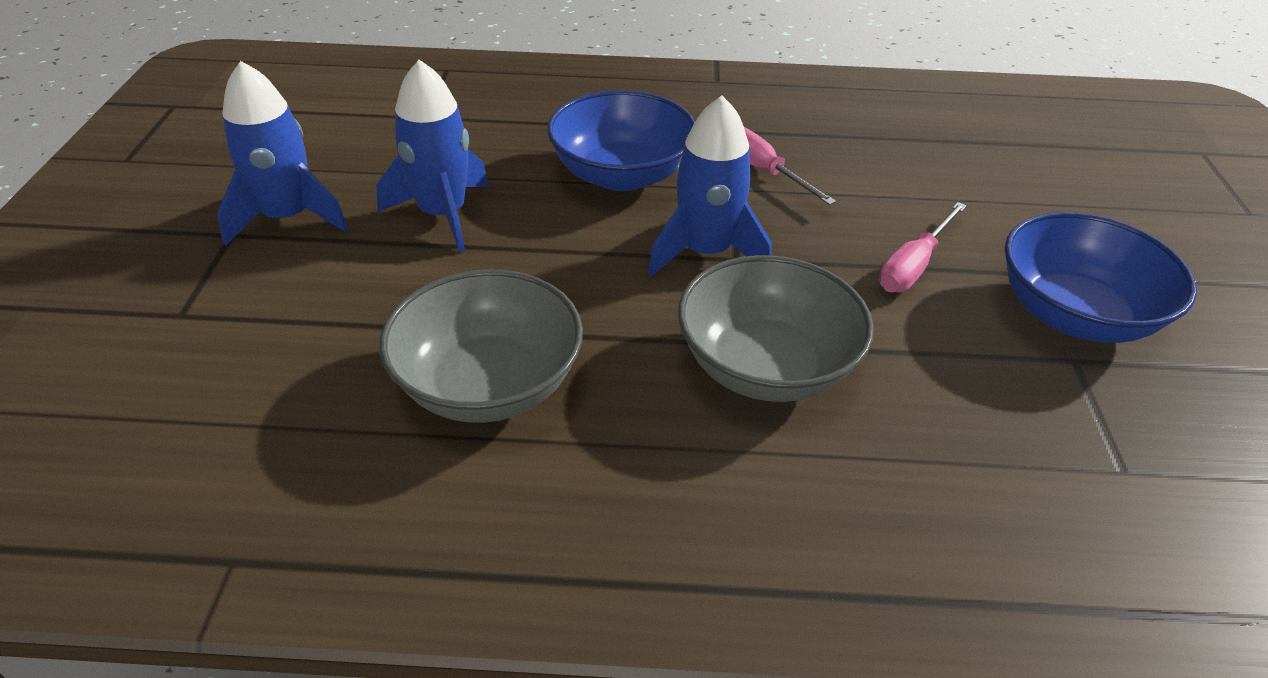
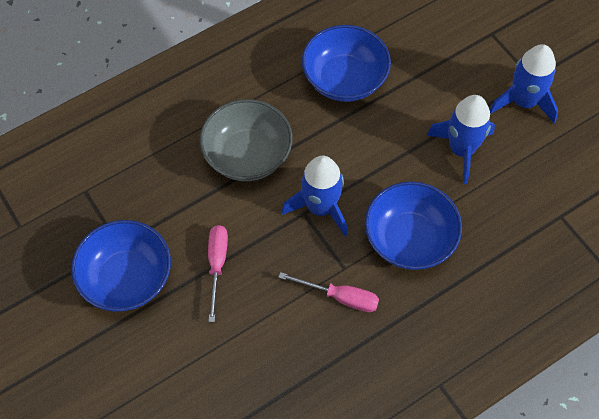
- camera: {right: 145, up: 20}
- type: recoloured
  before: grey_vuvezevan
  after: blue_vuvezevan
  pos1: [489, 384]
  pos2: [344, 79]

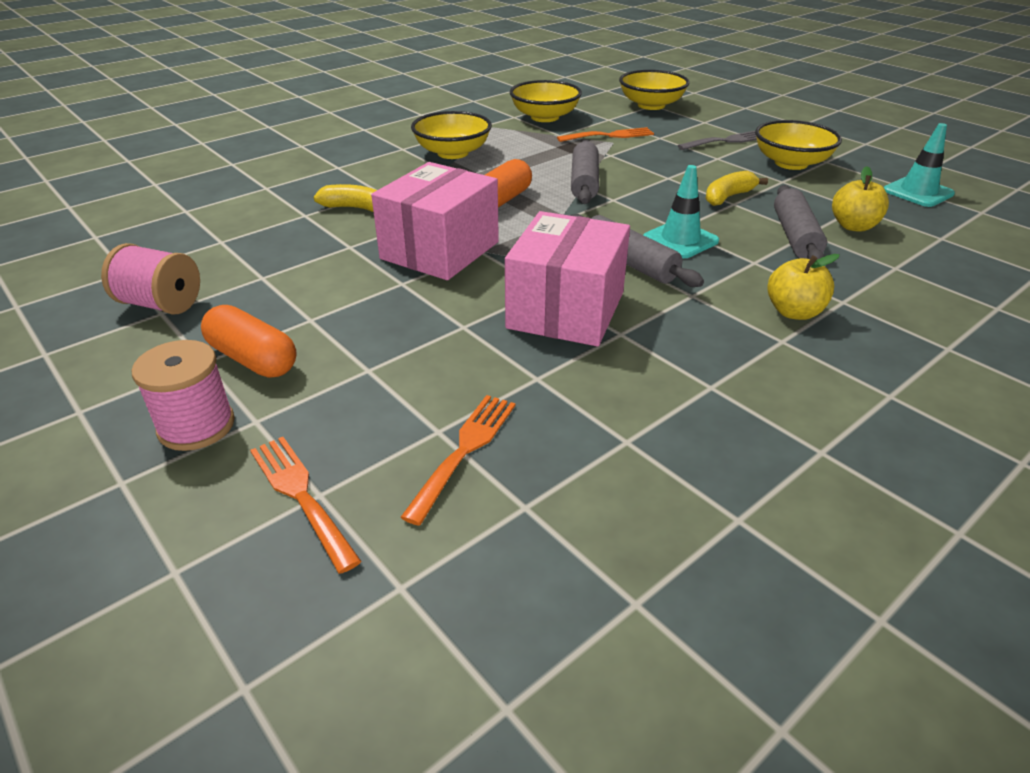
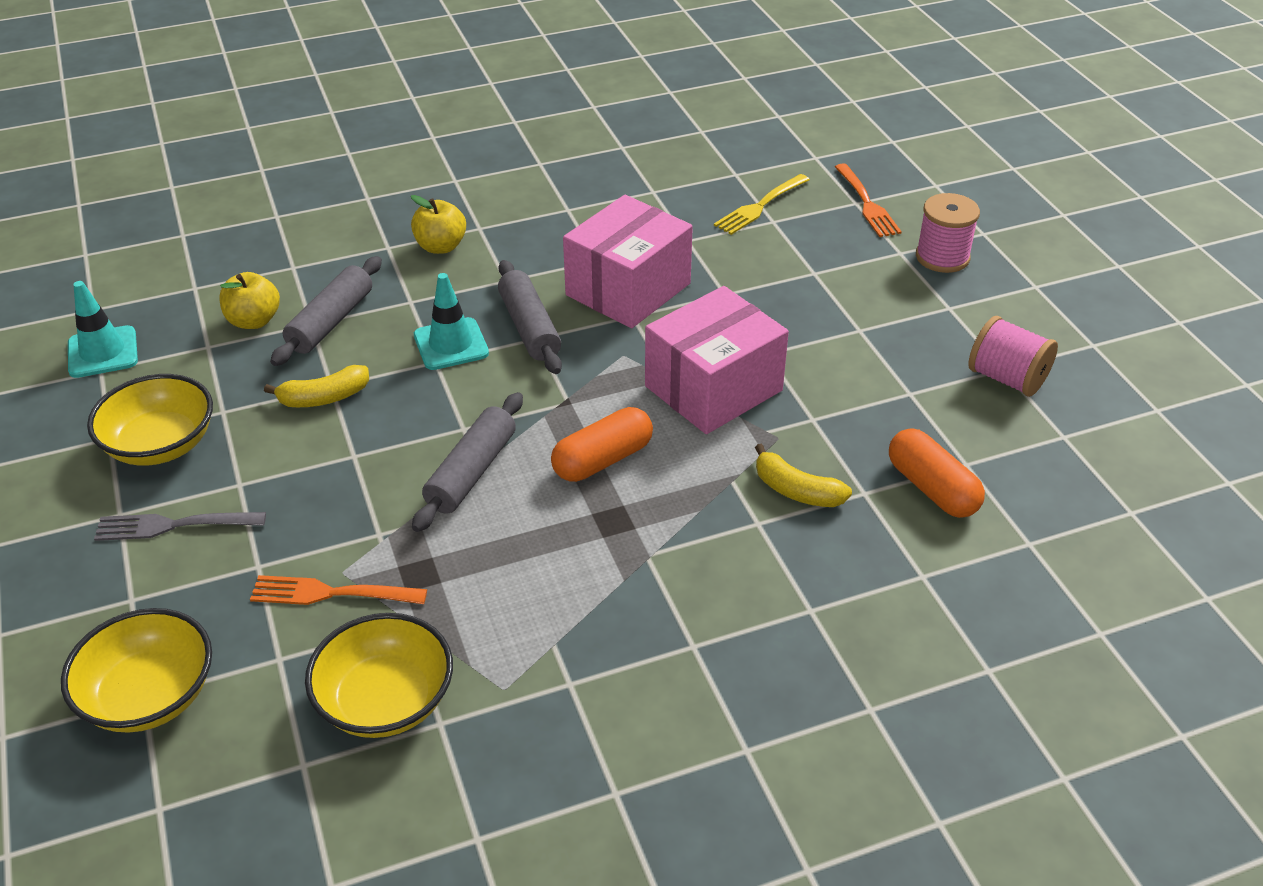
- camera: {right: -160, up: 5}
- type: removed
  before: yellow_vuvezevan
  pos1: [452, 153]
- type: moved
  before: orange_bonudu
  pos1: [253, 359]
  pos2: [932, 488]
- type: recoloured
  before: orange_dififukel
  after: yellow_dififukel
  pos1: [464, 452]
  pos2: [760, 206]

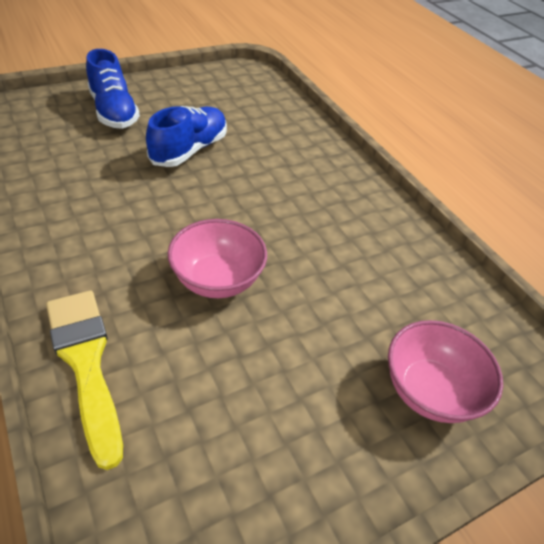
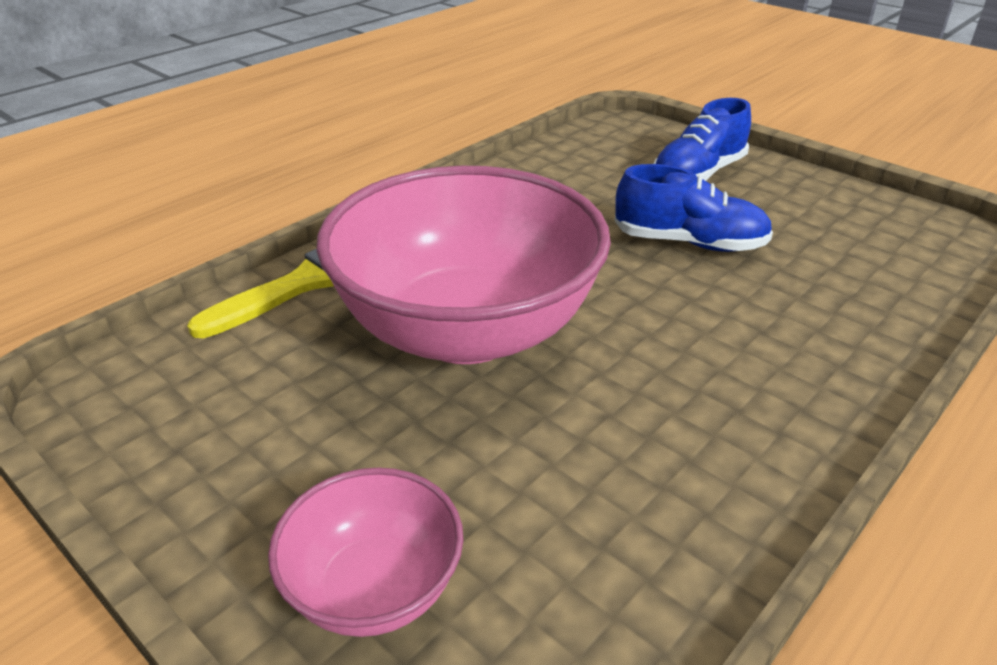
- camera: {right: 75, up: -10}
- type: resized
  before: pink_vuvezevan
  pos1: [217, 280]
  pos2: [467, 330]
  scale: 2.1

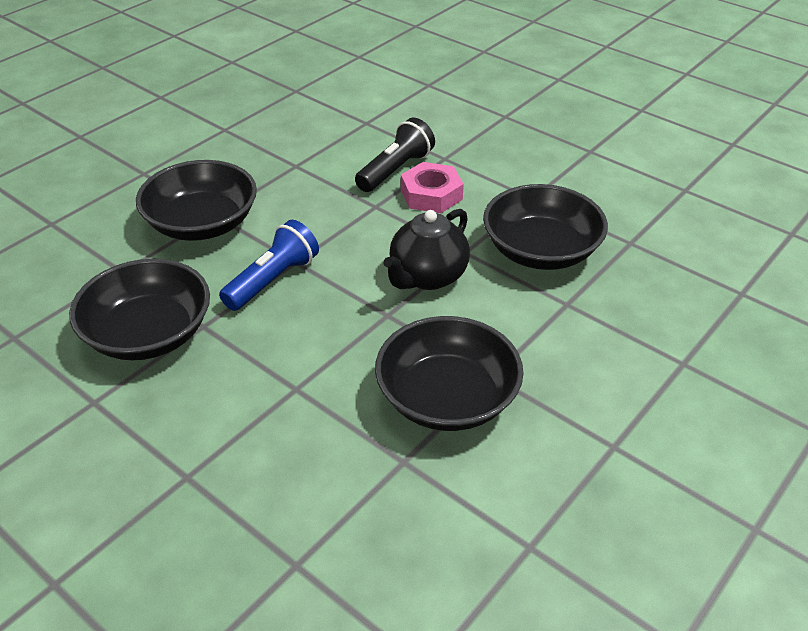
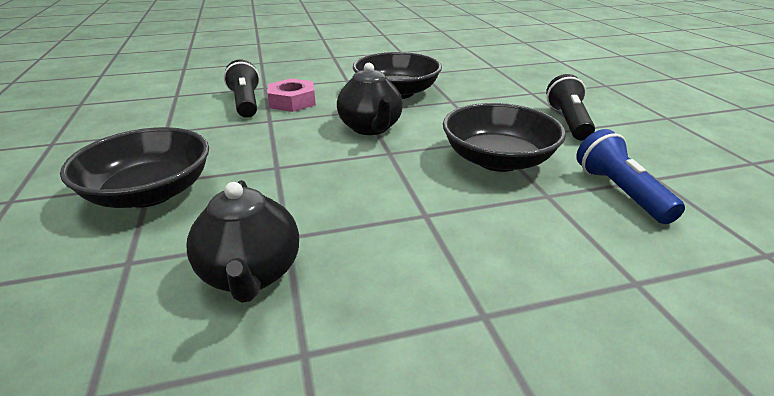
- camera: {right: -55, up: -10}
- type: moved
  before: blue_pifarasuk
  pos1: [273, 280]
  pos2: [620, 192]
- type: replaced
  before: black_vuvezevan
  after: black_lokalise
  pos1: [149, 334]
  pos2: [251, 274]
- type: added
  after: black_pifarasuk
  pos2: [568, 122]

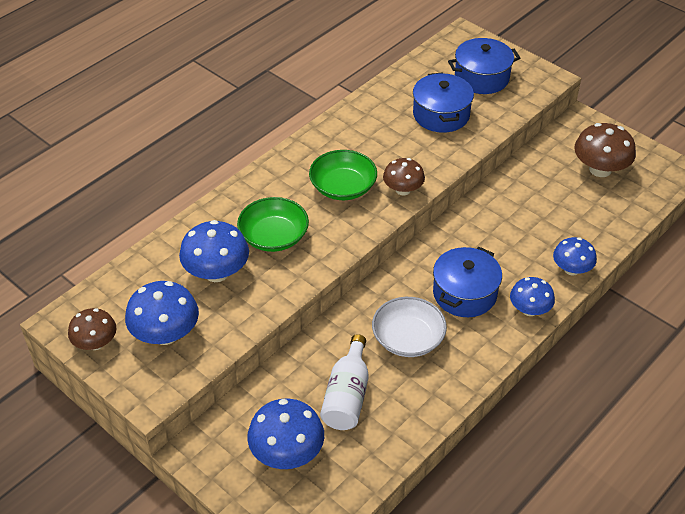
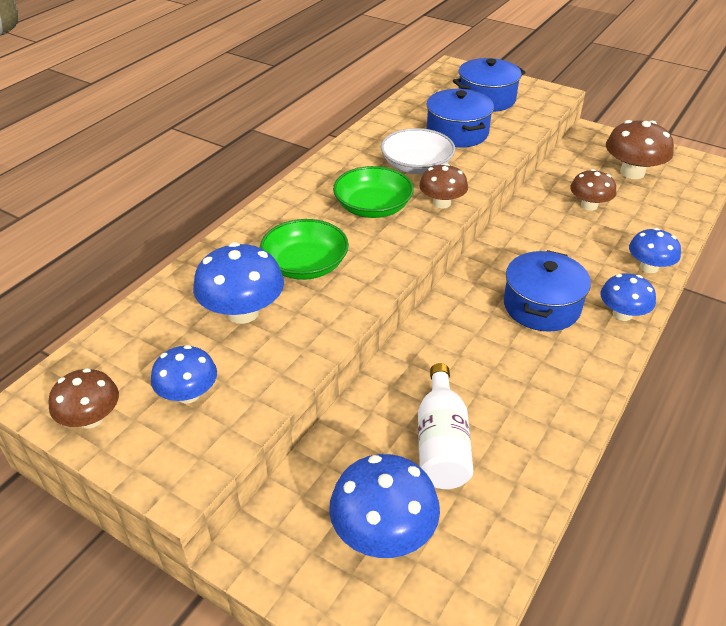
- camera: {right: -10, up: -5}
- type: resized
  before: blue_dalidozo
  pos1: [165, 334]
  pos2: [188, 394]
  scale: 0.65
- type: moved
  before: white_vuvezevan
  pos1: [408, 338]
  pos2: [416, 166]
- type: added
  after: brown_dalidozo
  pos2: [589, 205]

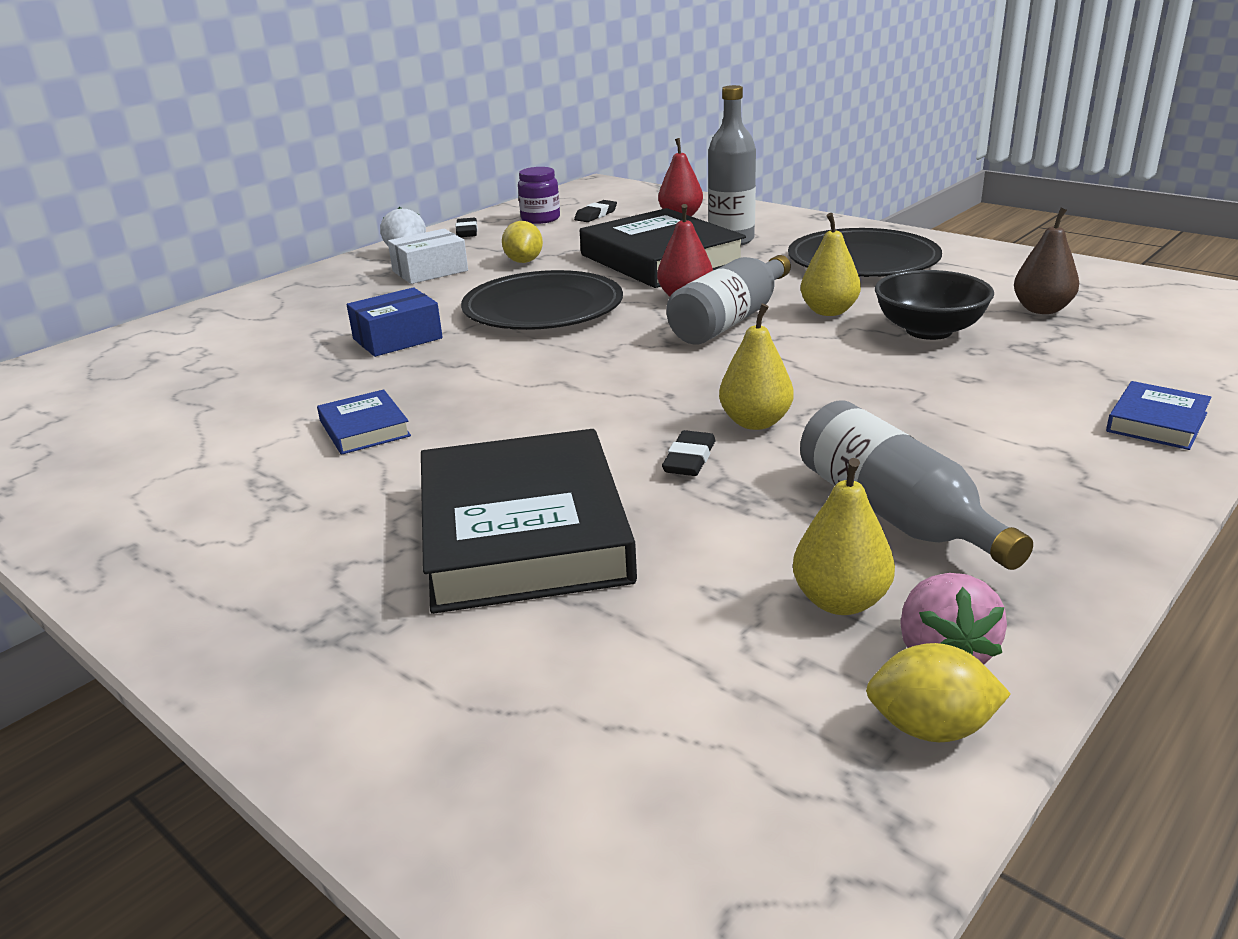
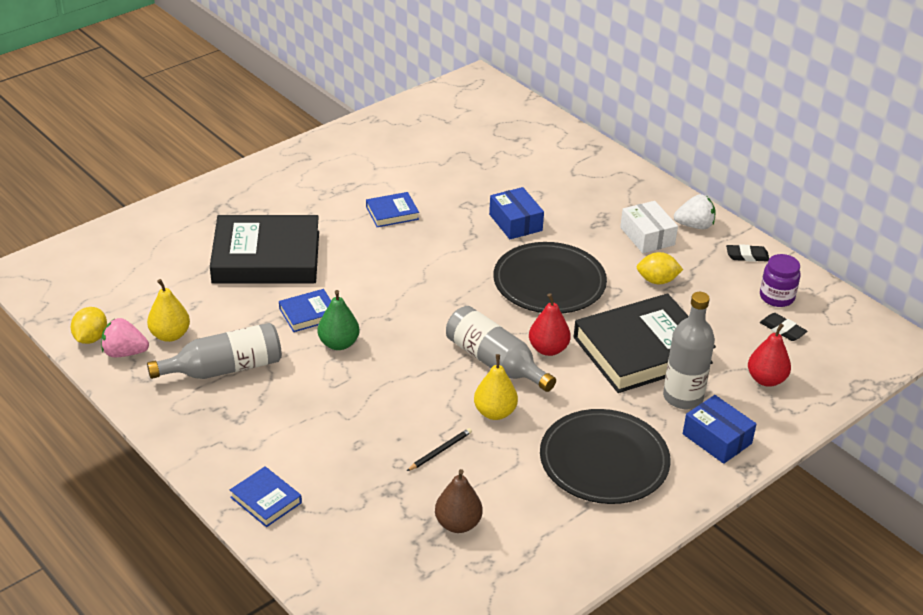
- camera: {right: 95, up: 10}
- type: replaced
  before: black_vuvezevan
  after: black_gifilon
  pos1: [929, 331]
  pos2: [440, 451]
- type: recoloured
  before: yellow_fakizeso
  after: green_fakizeso
  pos1: [755, 422]
  pos2: [338, 344]
- type: replaced
  before: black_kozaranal
  after: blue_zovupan
  pos1: [689, 459]
  pos2: [308, 314]
- type: added
  after: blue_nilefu
  pos2: [717, 439]

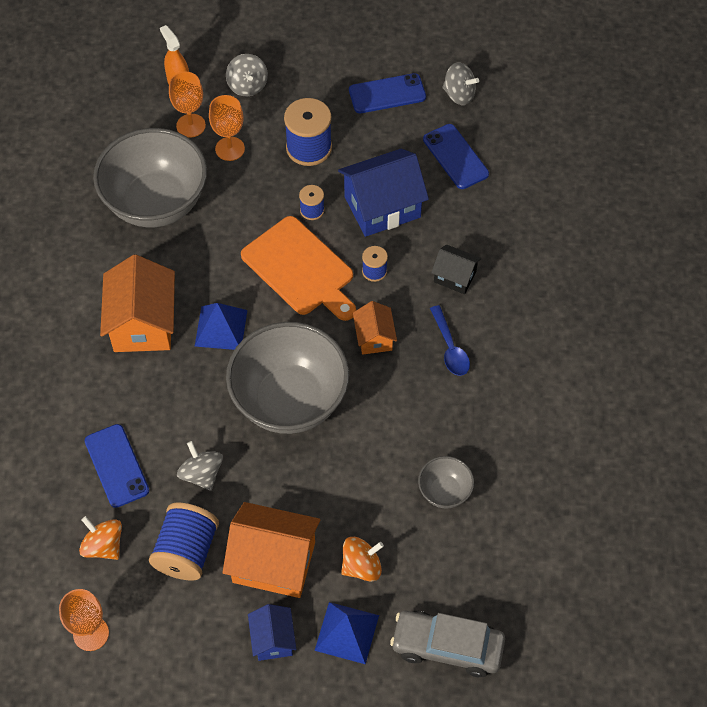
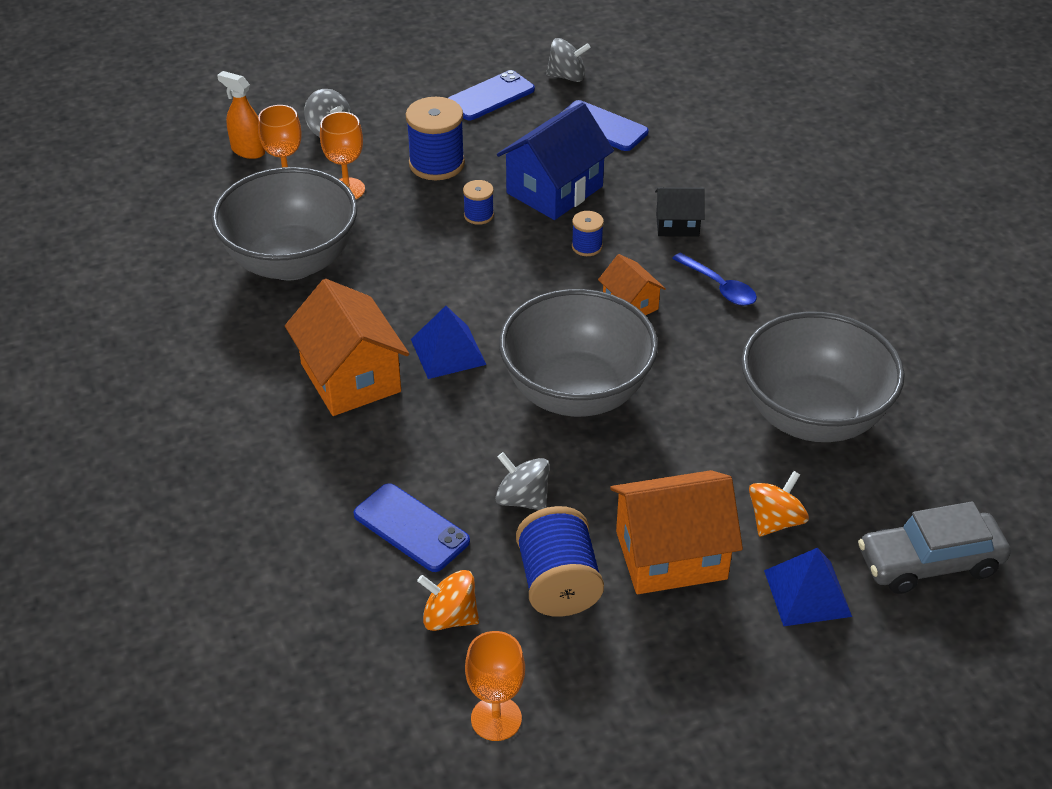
- camera: {right: -25, up: -15}
- type: removed
  before: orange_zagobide
  pos1: [300, 269]
- type: resized
  before: grey_vuvezevan
  pos1: [444, 491]
  pos2: [812, 416]
  scale: 2.23
- type: removed
  before: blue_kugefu
  pos1: [273, 639]

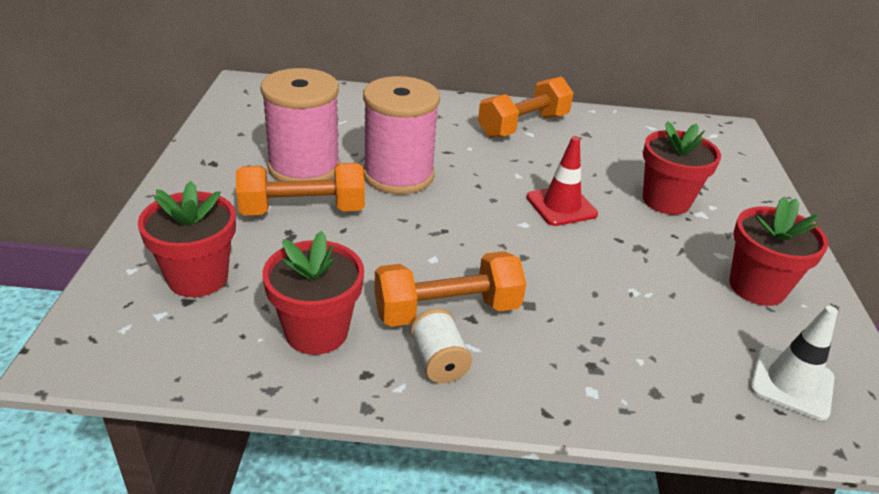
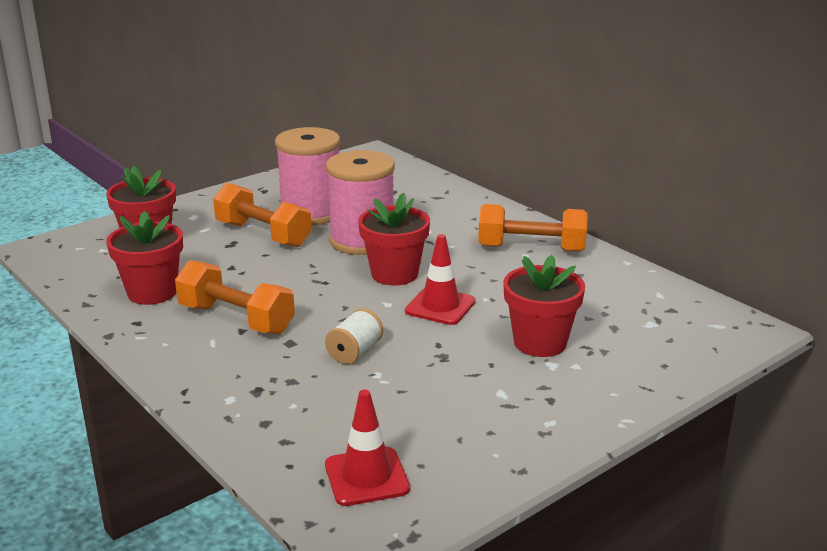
- camera: {right: 50, up: -10}
- type: moved
  before: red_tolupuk
  pos1: [757, 287]
  pos2: [394, 274]
- type: recoloured
  before: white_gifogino
  after: red_gifogino
  pos1: [791, 383]
  pos2: [366, 477]
- type: moved
  before: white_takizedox
  pos1: [439, 361]
  pos2: [354, 352]

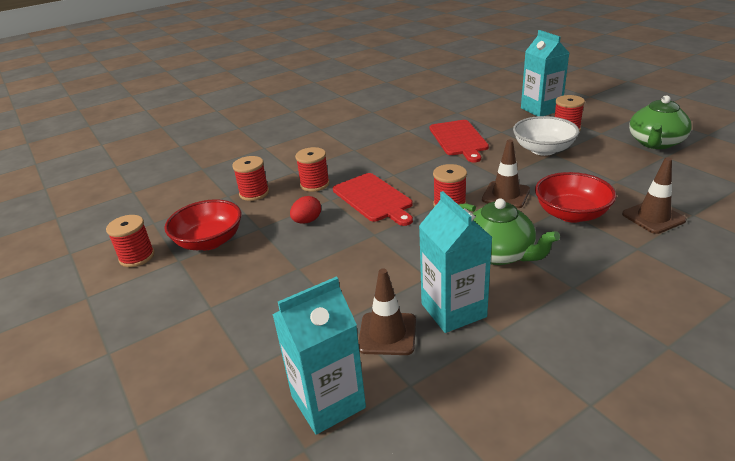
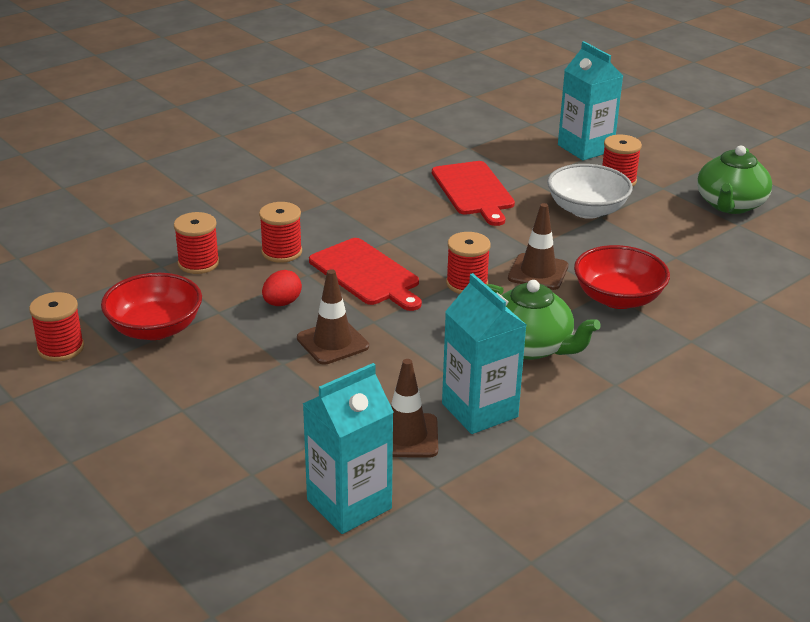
- camera: {right: -10, up: 0}
- type: moved
  before: brown_gifogino
  pos1: [653, 217]
  pos2: [332, 342]

